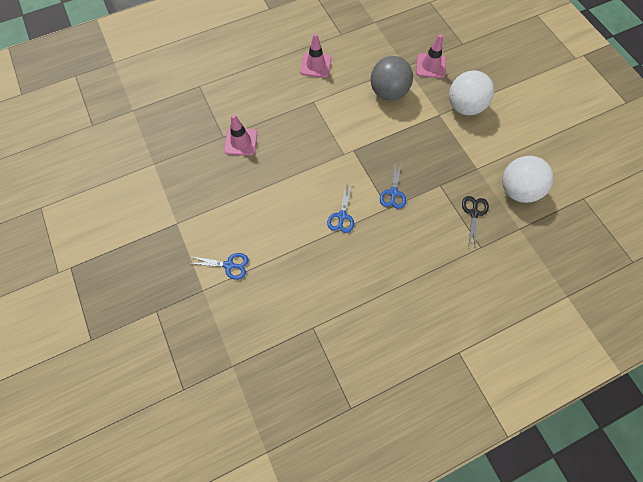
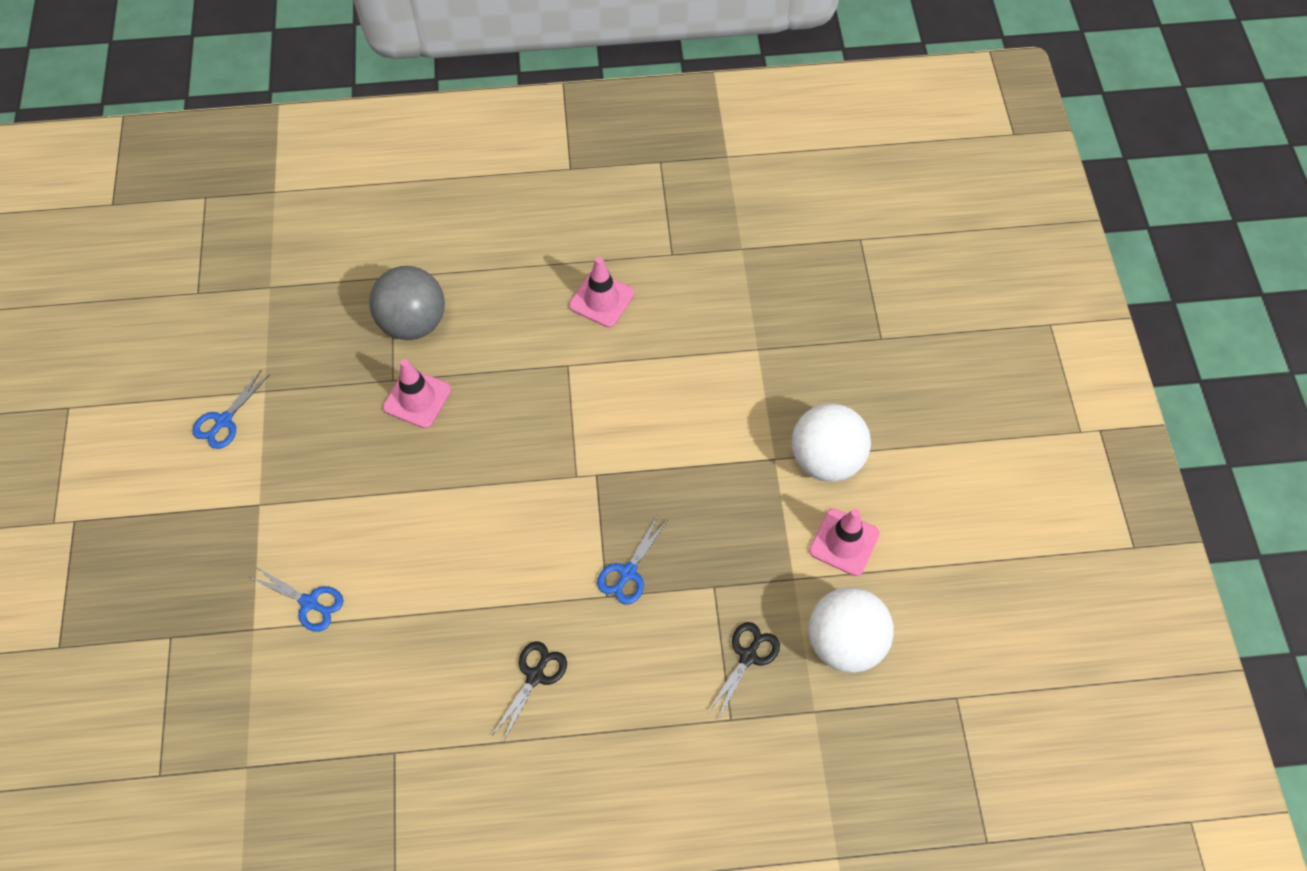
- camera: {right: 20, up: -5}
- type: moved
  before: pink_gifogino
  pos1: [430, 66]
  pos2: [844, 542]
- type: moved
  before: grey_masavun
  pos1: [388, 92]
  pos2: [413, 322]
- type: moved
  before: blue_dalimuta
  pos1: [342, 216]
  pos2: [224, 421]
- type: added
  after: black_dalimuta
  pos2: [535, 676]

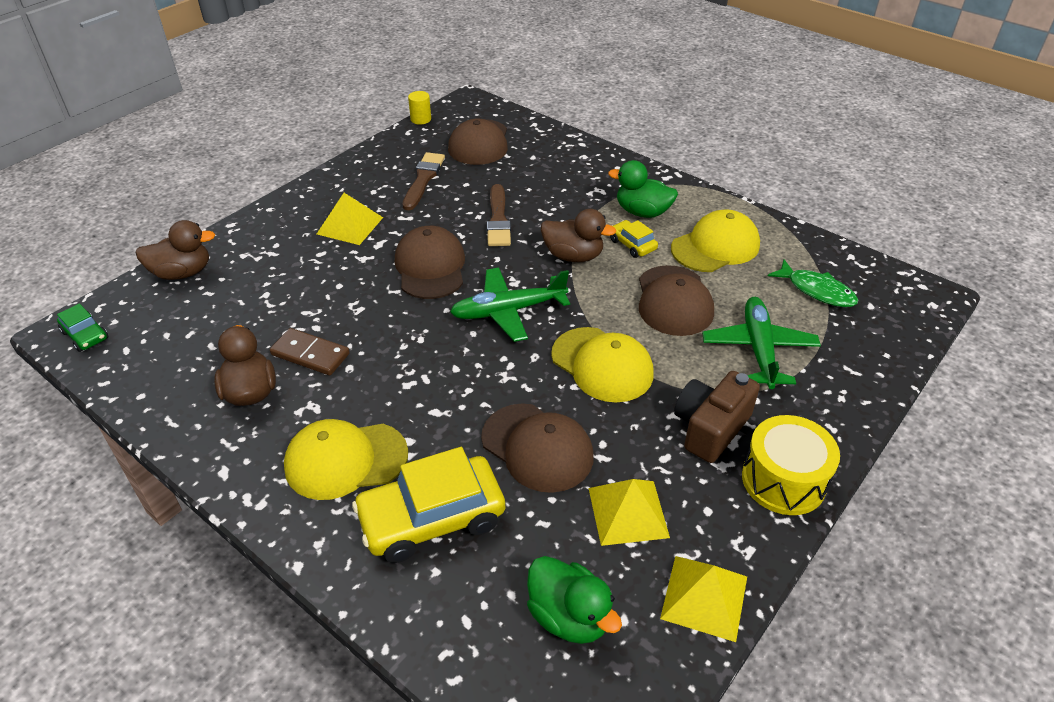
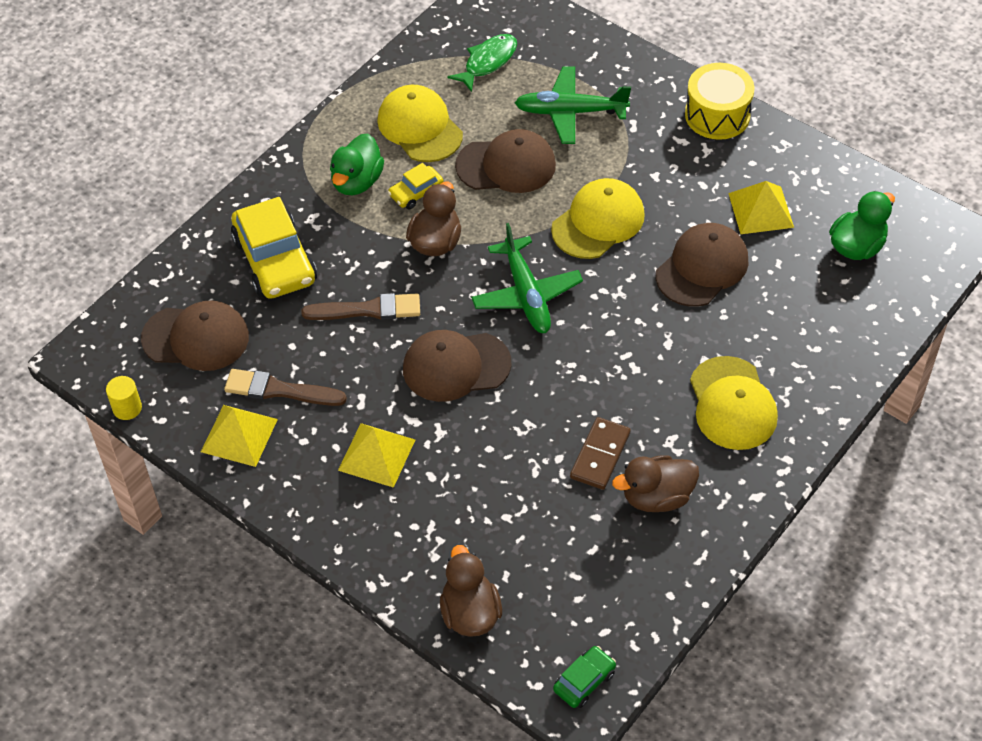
- camera: {right: -90, up: 10}
- type: removed
  before: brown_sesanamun
  pos1: [710, 428]
- type: moved
  before: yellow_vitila
  pos1: [431, 518]
  pos2: [275, 260]
- type: moved
  before: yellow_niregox
  pos1: [704, 597]
  pos2: [239, 435]

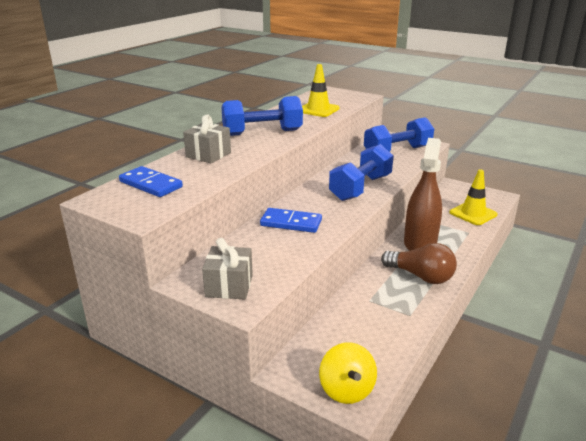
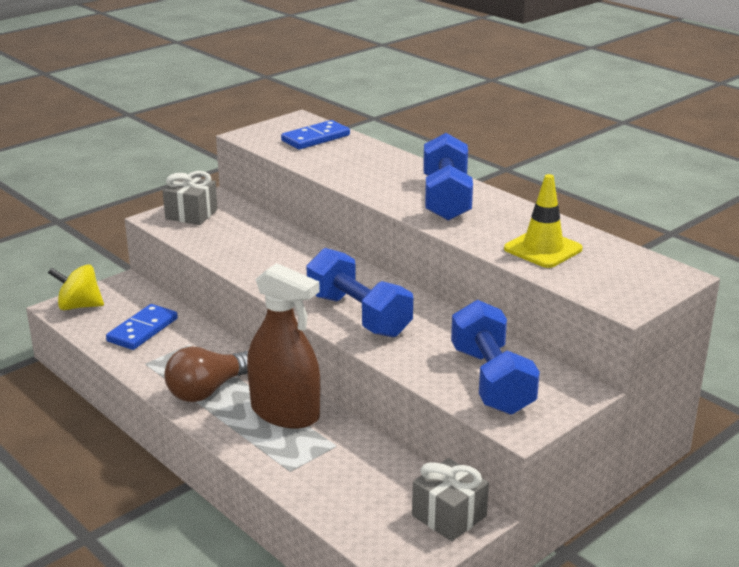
- camera: {right: 105, up: 0}
- type: moved
  before: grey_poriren
  pos1: [208, 155]
  pos2: [449, 516]
- type: removed
  before: yellow_gifogino
  pos1: [473, 213]
- type: moved
  before: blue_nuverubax
  pos1: [291, 223]
  pos2: [142, 330]

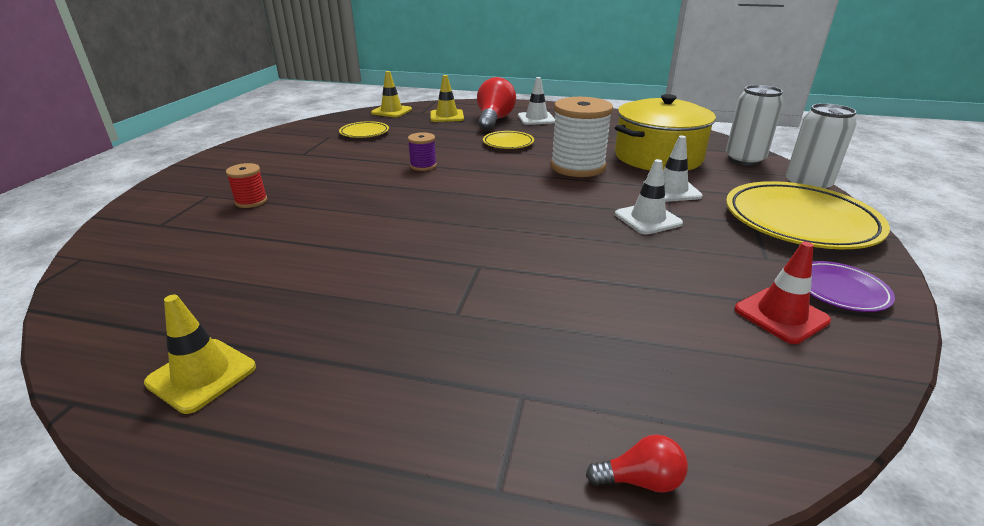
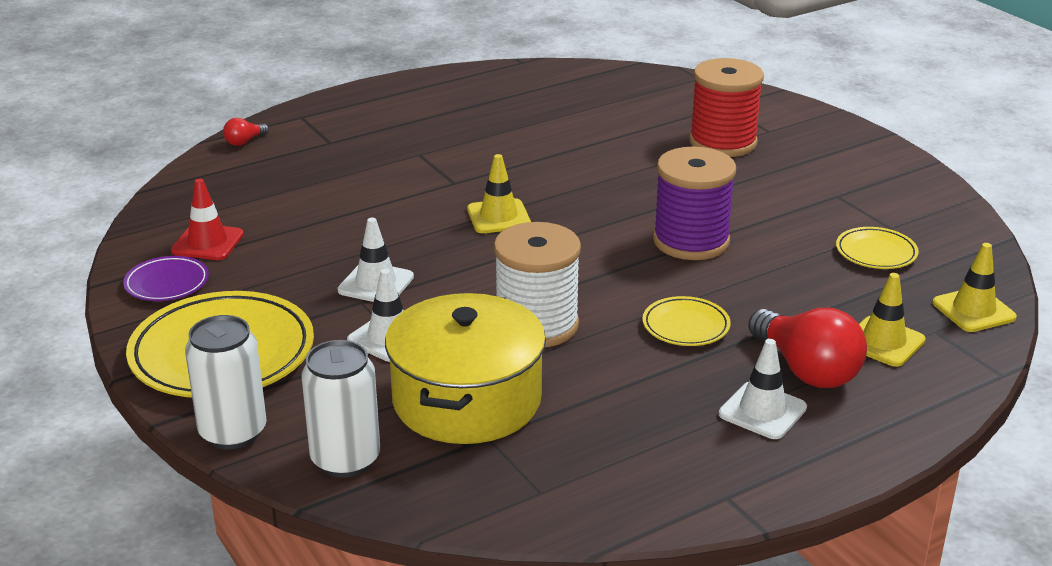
- camera: {right: 135, up: 0}
- type: resized
  before: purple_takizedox
  pos1: [423, 166]
  pos2: [691, 241]
  scale: 2.06
- type: resized
  before: red_takizedox
  pos1: [251, 201]
  pos2: [723, 142]
  scale: 2.06
- type: moved
  before: yellow_gifogino
  pos1: [201, 375]
  pos2: [498, 217]

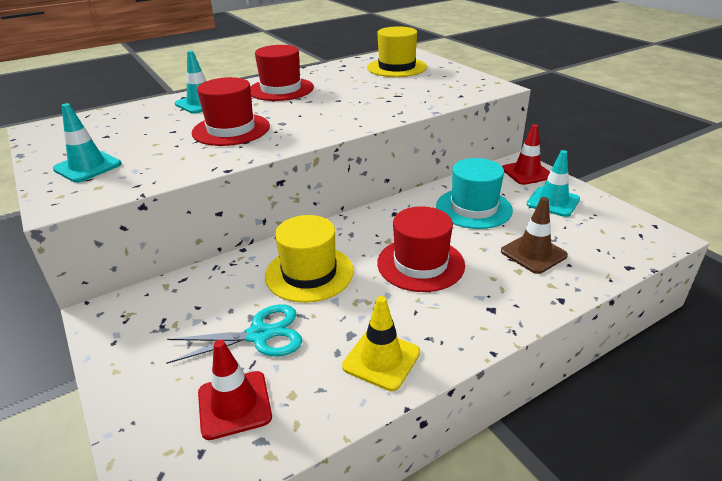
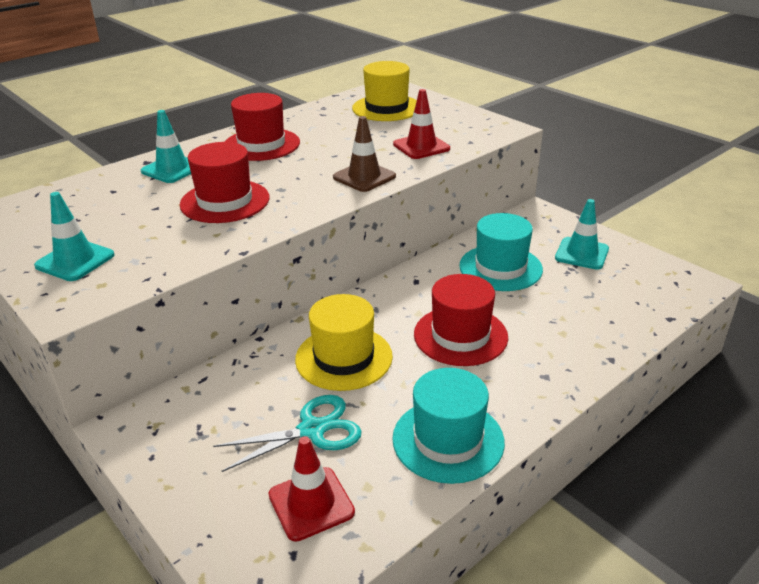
- camera: {right: -10, up: 0}
- type: moved
  before: red_gifogino
  pos1: [526, 173]
  pos2: [421, 146]
- type: moved
  before: brown_gifogino
  pos1: [533, 253]
  pos2: [364, 177]
- type: replaced
  before: yellow_gifogino
  after: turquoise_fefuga
  pos1: [381, 359]
  pos2: [448, 440]

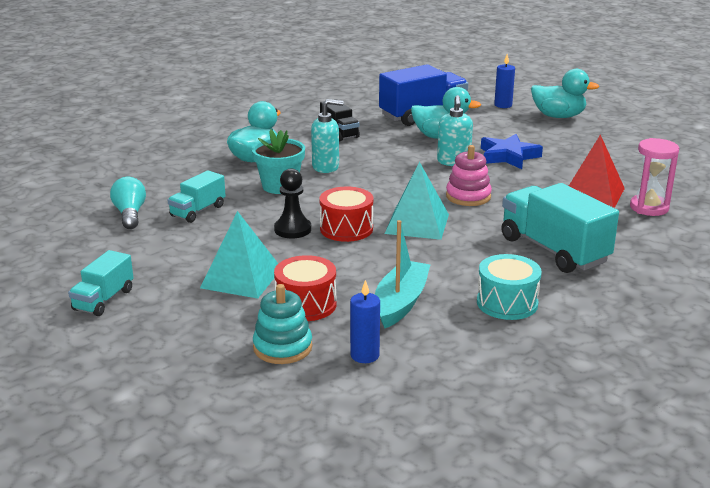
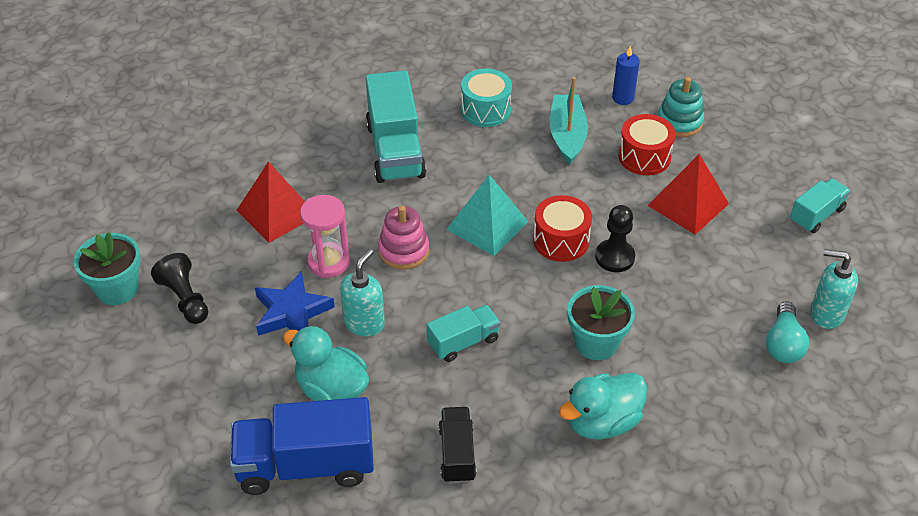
- camera: {right: -155, up: 20}
- type: removed
  before: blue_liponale
  pos1: [503, 105]
- type: removed
  before: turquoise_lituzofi
  pos1: [558, 116]
- type: moved
  before: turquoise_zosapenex
  pos1: [326, 167]
  pos2: [826, 314]
- type: moved
  before: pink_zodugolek
  pos1: [649, 208]
  pos2: [328, 262]
- type: moved
  before: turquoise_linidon
  pos1: [198, 211]
  pos2: [463, 342]
- type: recoloured
  before: turquoise_niregox
  after: red_niregox
  pos1: [241, 278]
  pos2: [688, 204]
- type: turned
  before: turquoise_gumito
  pos1: [401, 302]
  pos2: [567, 135]
  turn: 135
- type: added
  after: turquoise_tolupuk
  pos2: [117, 289]
- type: added
  after: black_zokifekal
  pos2: [185, 299]

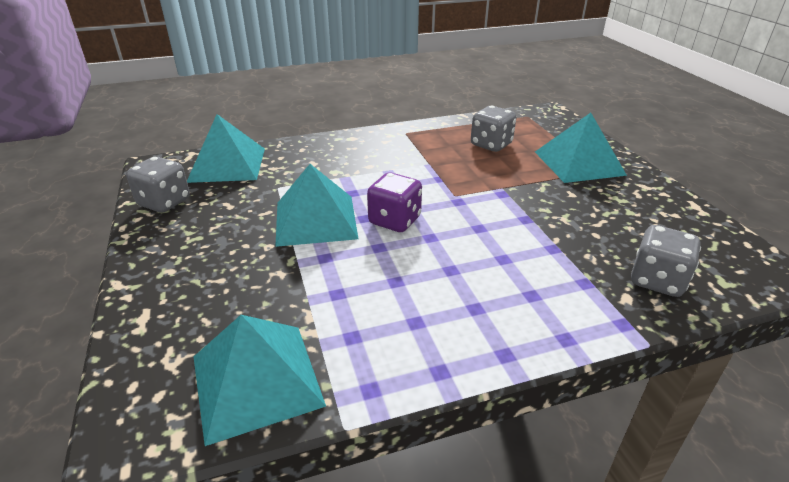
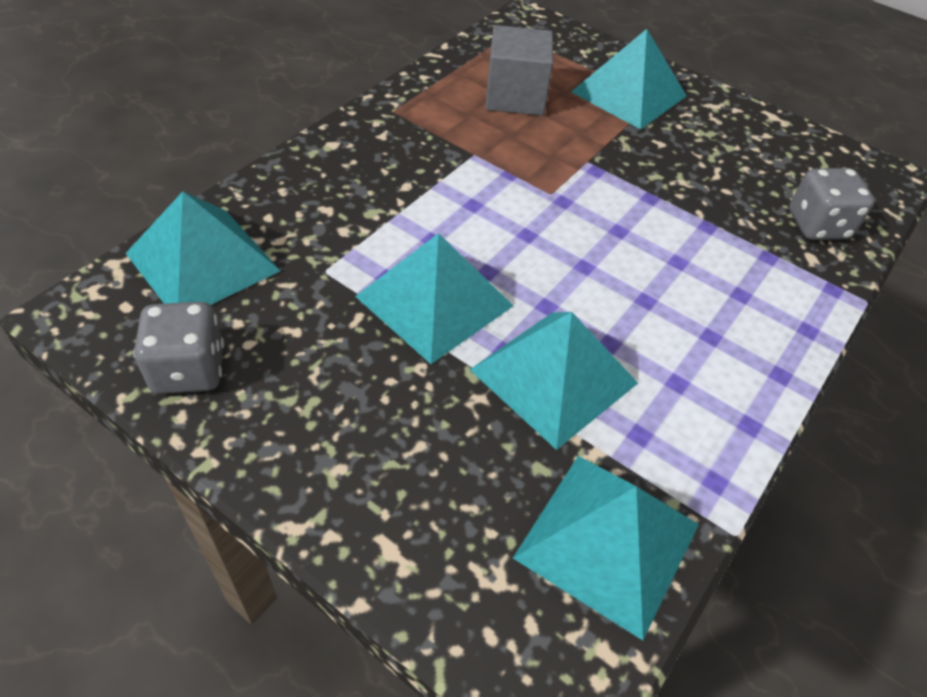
- camera: {right: -40, up: 15}
- type: replaced
  before: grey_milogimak
  after: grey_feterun
  pos1: [491, 145]
  pos2: [515, 97]
- type: removed
  before: purple_milogimak
  pos1: [394, 221]
- type: added
  after: turquoise_niregox
  pos2: [554, 376]

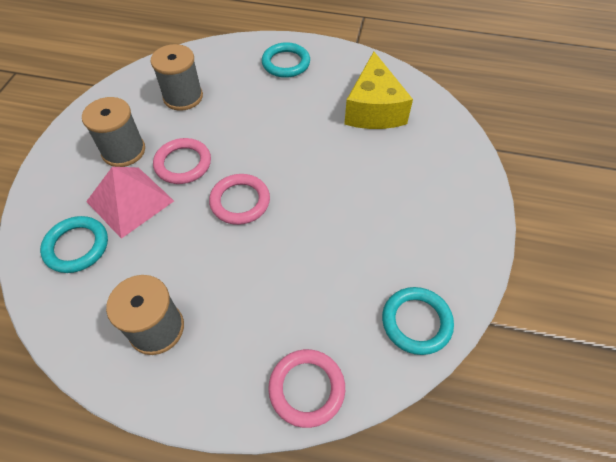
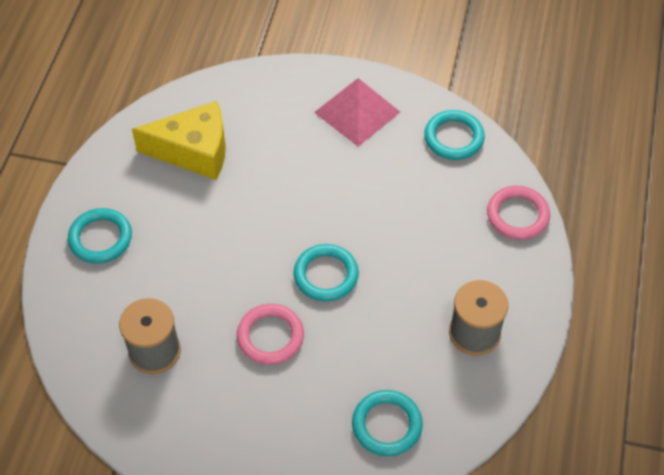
- camera: {right: -90, up: 0}
- type: removed
  before: grey_takizedox
  pos1: [123, 151]
- type: moved
  before: pink_niregox
  pos1: [130, 201]
  pos2: [357, 112]
- type: recoloured
  before: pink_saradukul
  after: turquoise_saradukul
  pos1: [240, 201]
  pos2: [326, 275]

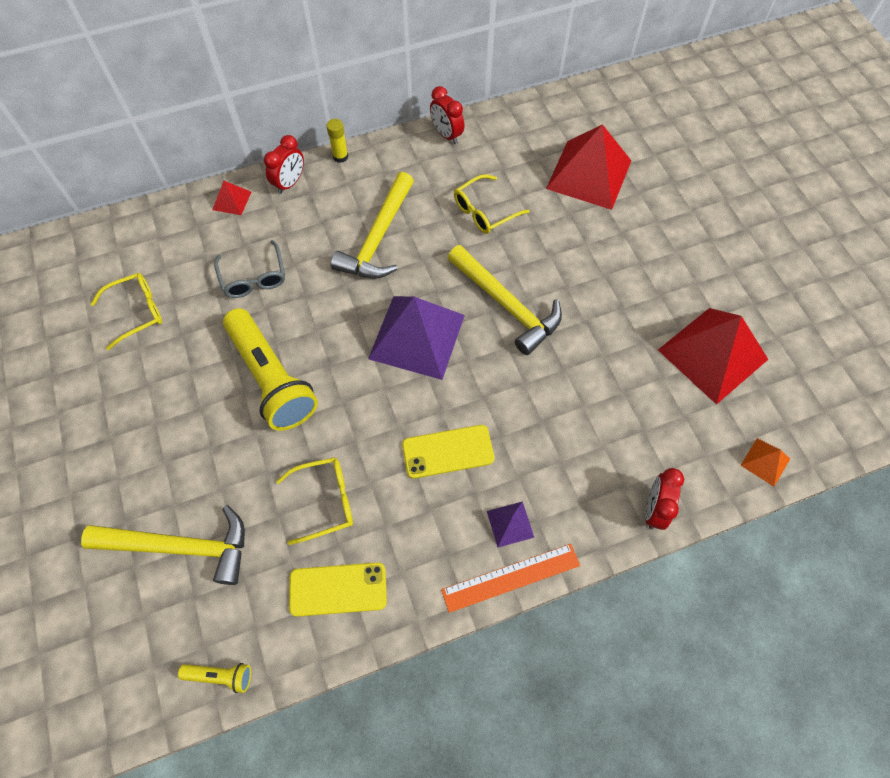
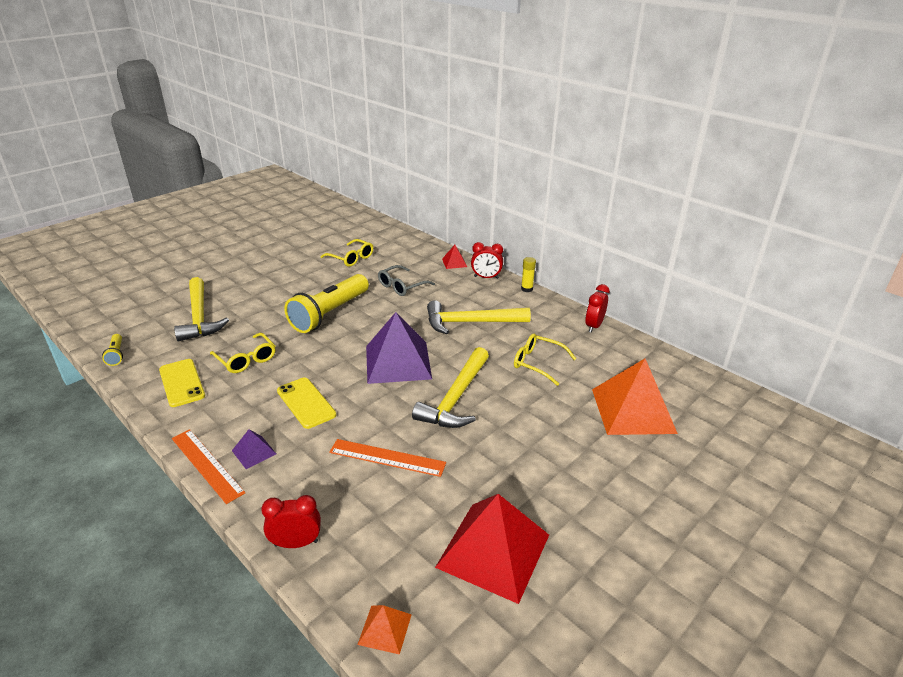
- camera: {right: 65, up: -30}
- type: recoloured
  before: red_niregox
  after: orange_niregox
  pos1: [589, 174]
  pos2: [633, 410]
- type: added
  after: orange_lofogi
  pos2: [387, 457]

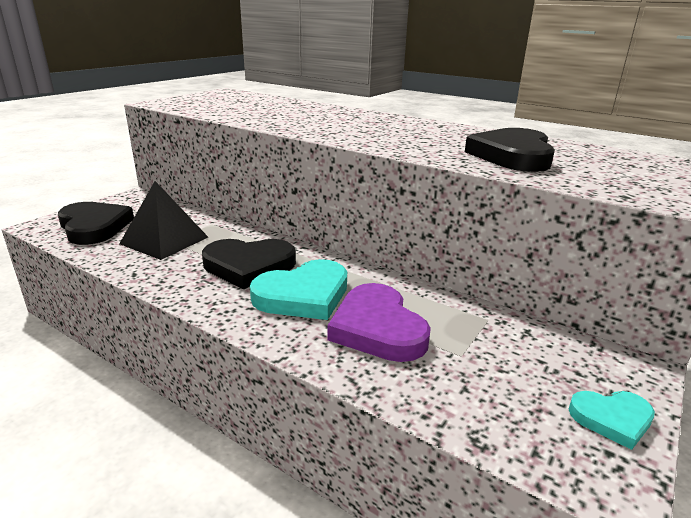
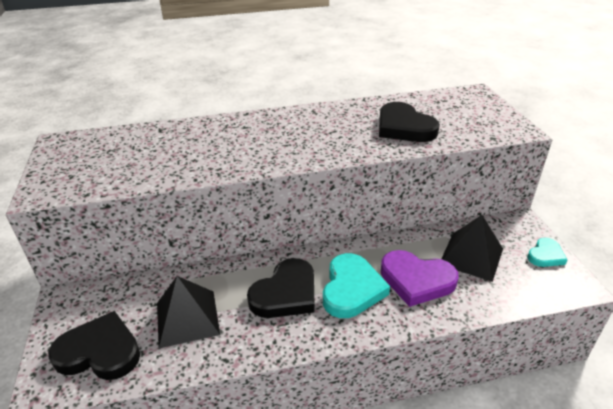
- camera: {right: -45, up: 10}
- type: added
  after: black_niregox
  pos2: [471, 256]

